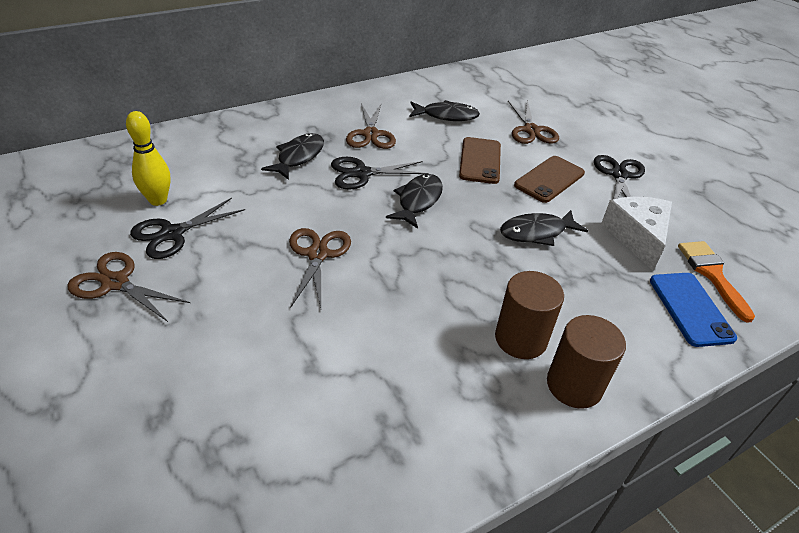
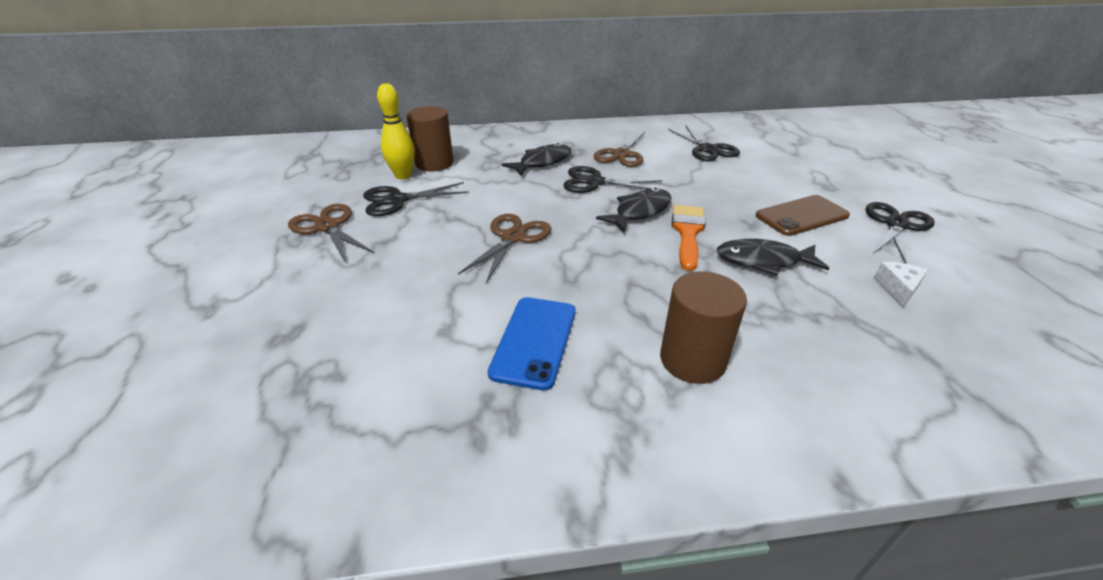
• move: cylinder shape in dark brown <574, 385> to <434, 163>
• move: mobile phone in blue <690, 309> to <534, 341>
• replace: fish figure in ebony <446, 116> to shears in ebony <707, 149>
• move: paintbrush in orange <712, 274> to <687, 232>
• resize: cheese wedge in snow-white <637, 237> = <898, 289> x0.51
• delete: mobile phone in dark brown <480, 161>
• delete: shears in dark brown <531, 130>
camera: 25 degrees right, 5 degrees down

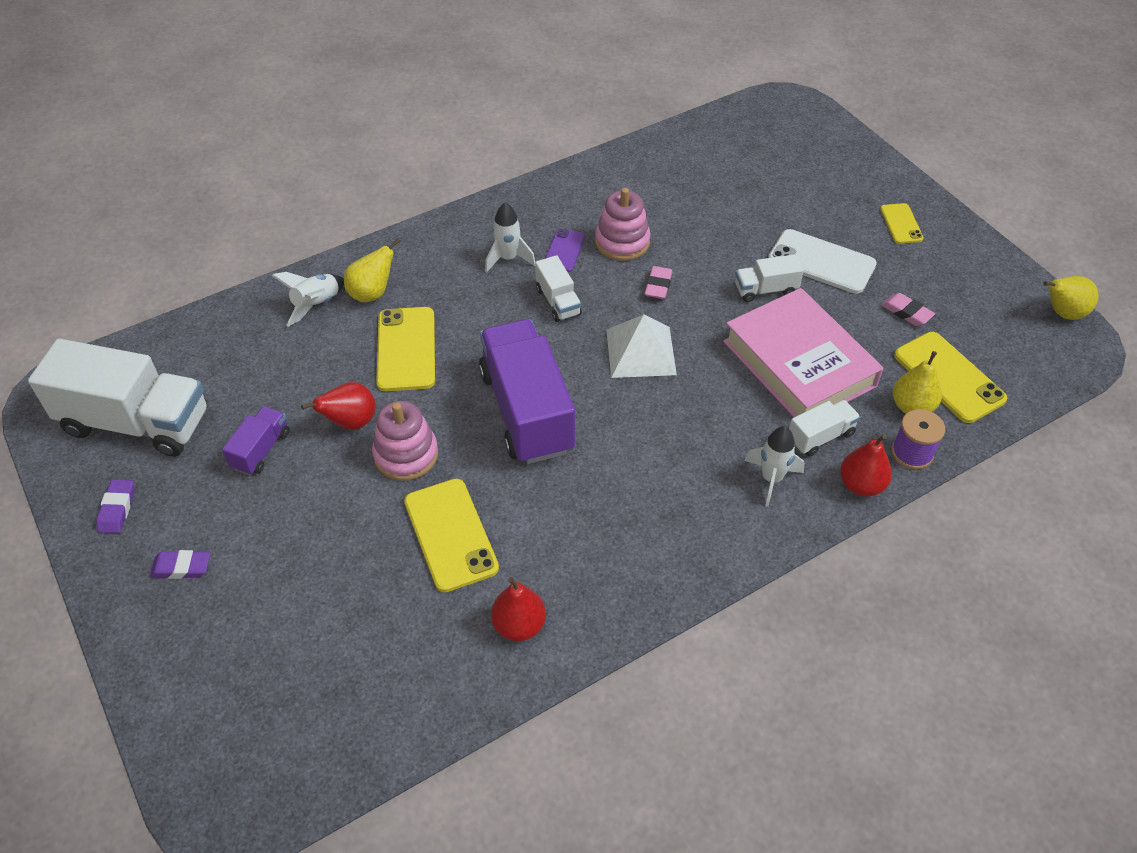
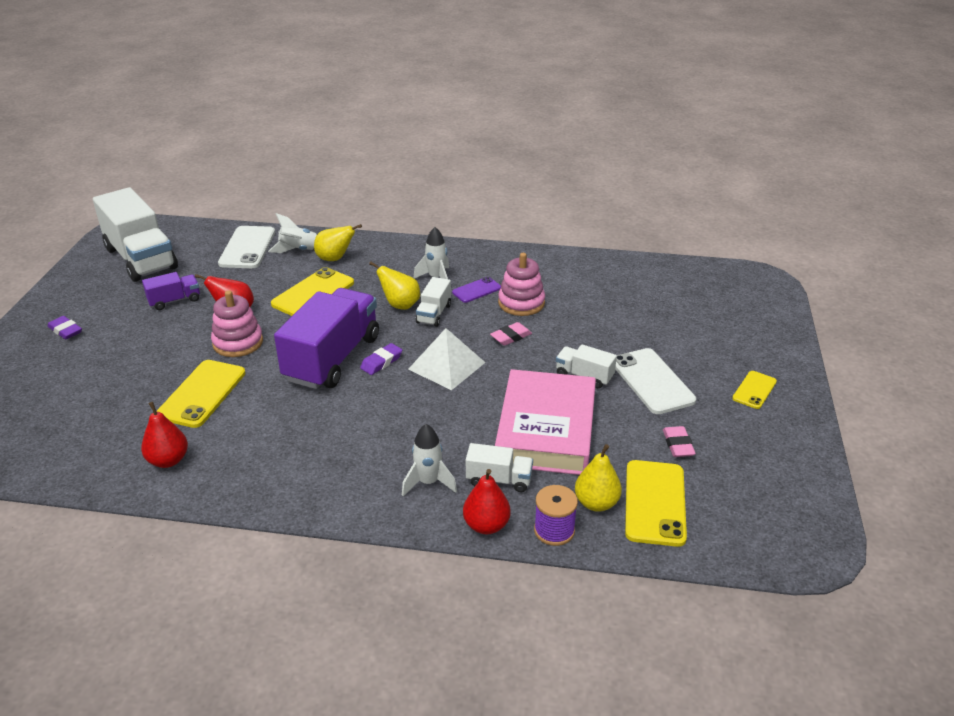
• insert: mobile phone in snow-white <247, 248>
• move: pencil eraser in violet <117, 509> to <381, 362>
• move: pear in golden <1062, 313> to <400, 305>
camera: 40 degrees right, 15 degrees down

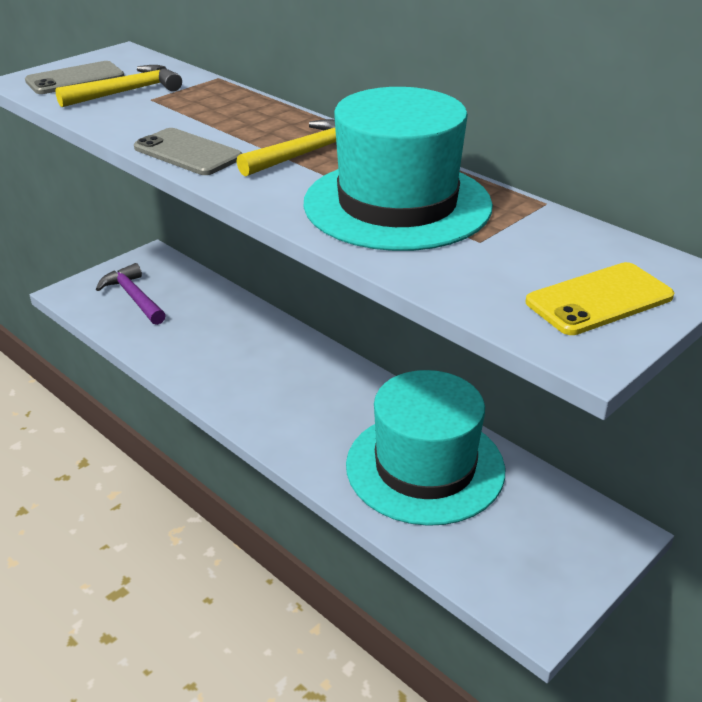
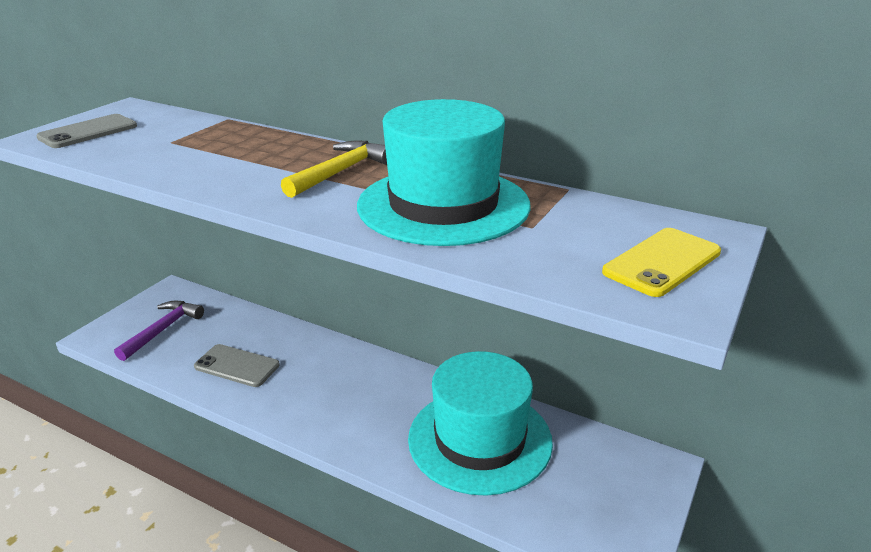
• rotate: claw hammer in violet <134, 297> = <162, 330> 75 degrees clockwise
• move: mobile phone in gray <188, 153> to <237, 366>
• delete: claw hammer in golden <126, 92>
camera: 15 degrees left, 5 degrees down

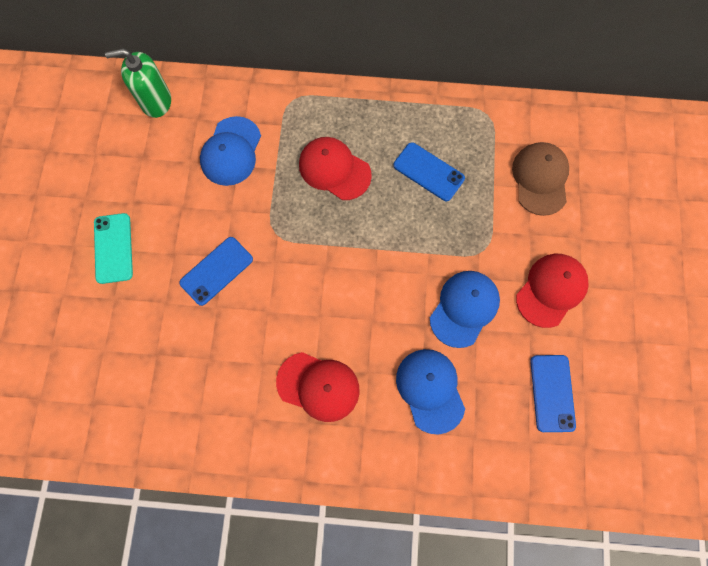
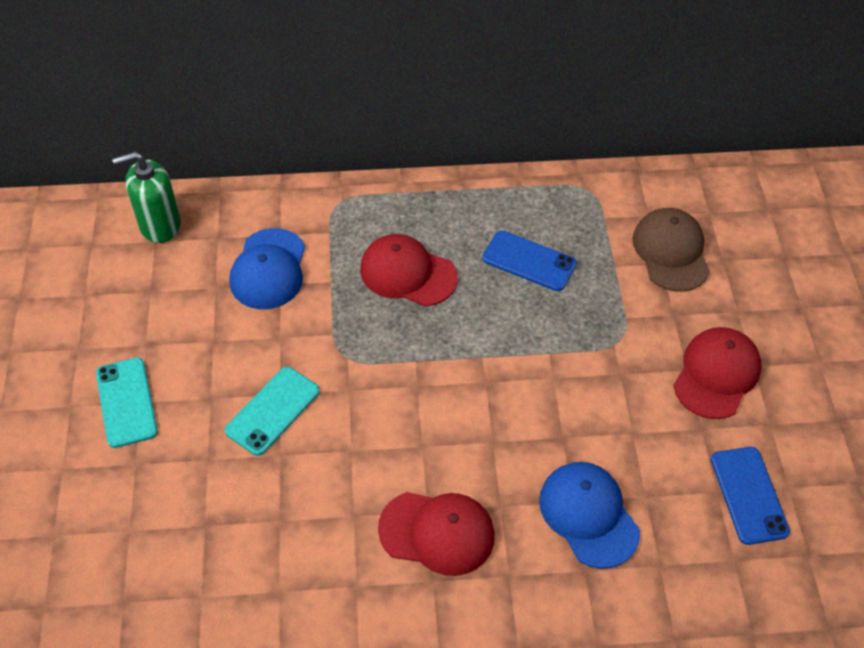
• recolor: mobile phone in blue <216, 271> to mobile phone in teal <272, 411>
• delete: cap in blue <464, 308>
camera: 10 degrees left, 20 degrees down

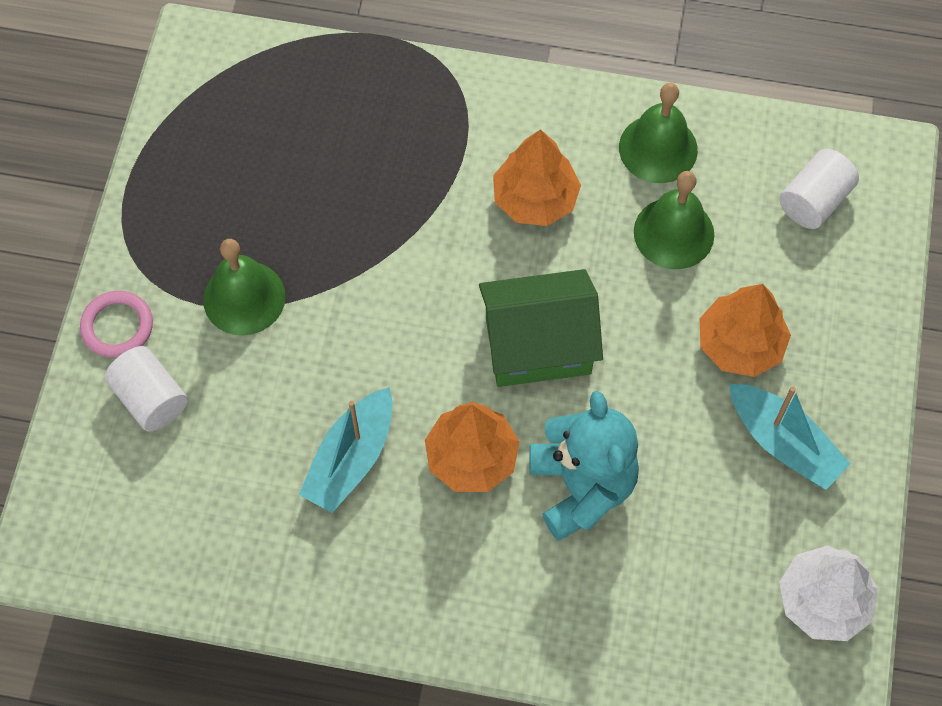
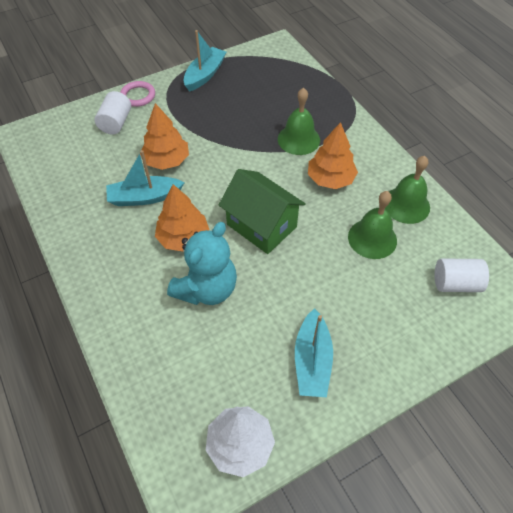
• move: fir tree in orange <740, 344> to <166, 160>
• insert: toy boat in teal <205, 75>
• move: bell in green <244, 298> to <298, 139>
camera: 50 degrees right, 10 degrees down

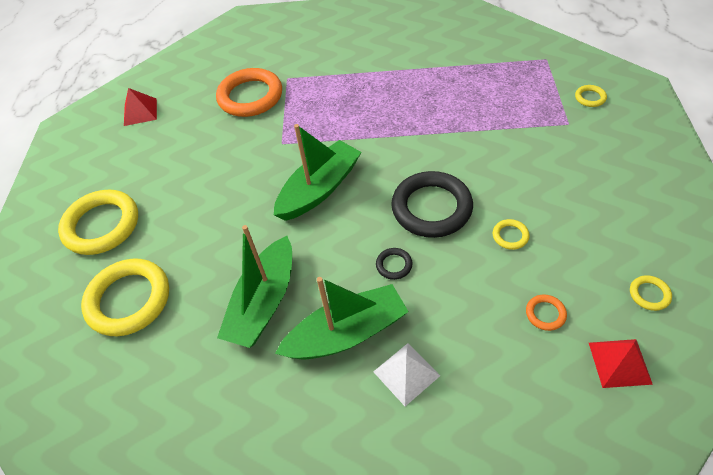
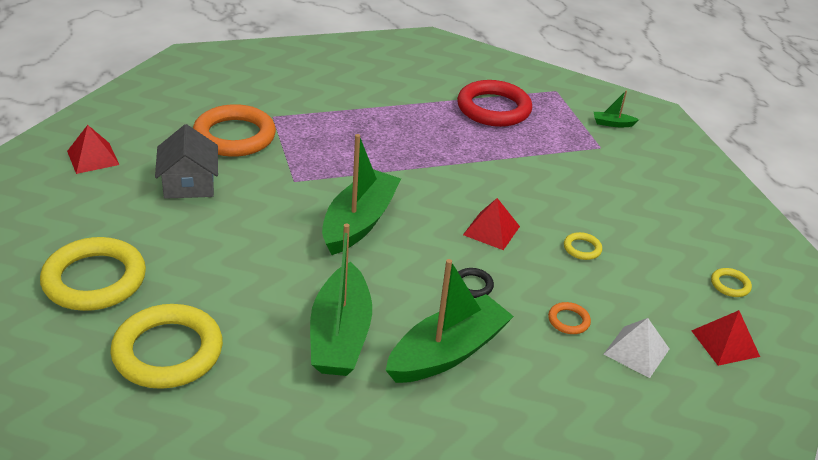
• insert: house in gray <189, 184>
• insert: torus in crimson <493, 108>
• replace: torus in ebony <431, 208> to solid pyramid in crimson <491, 230>
• move: torus in orange <545, 314> to <568, 320>
• replace: torus in golden <590, 98> to toy boat in green <612, 124>
• move: solid pyramid in snow-white <406, 373> to <636, 351>
camera: 25 degrees left, 15 degrees down

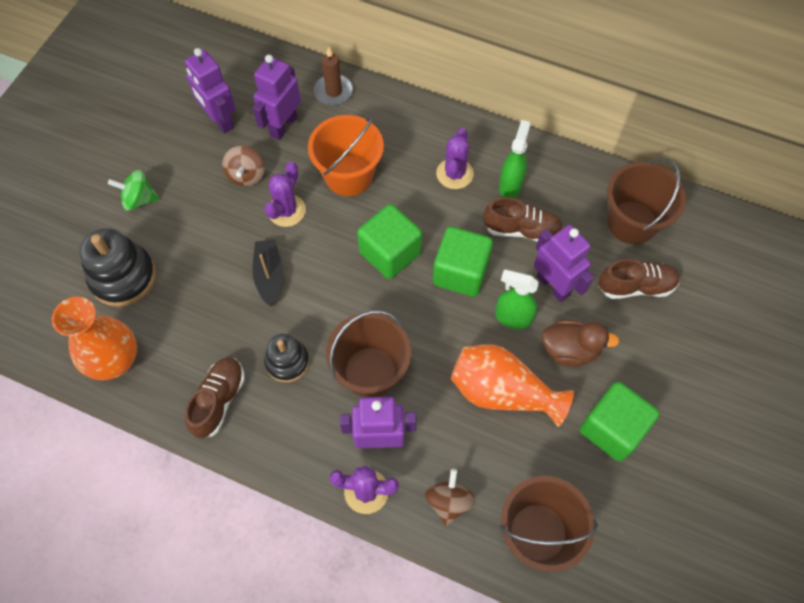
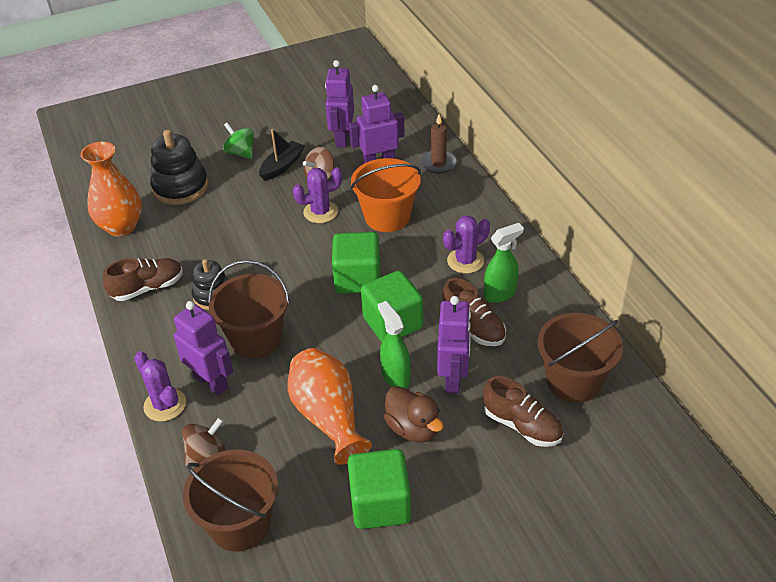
• move: toy boat in ebony <269, 276> to <282, 166>
camera: 45 degrees right, 20 degrees down

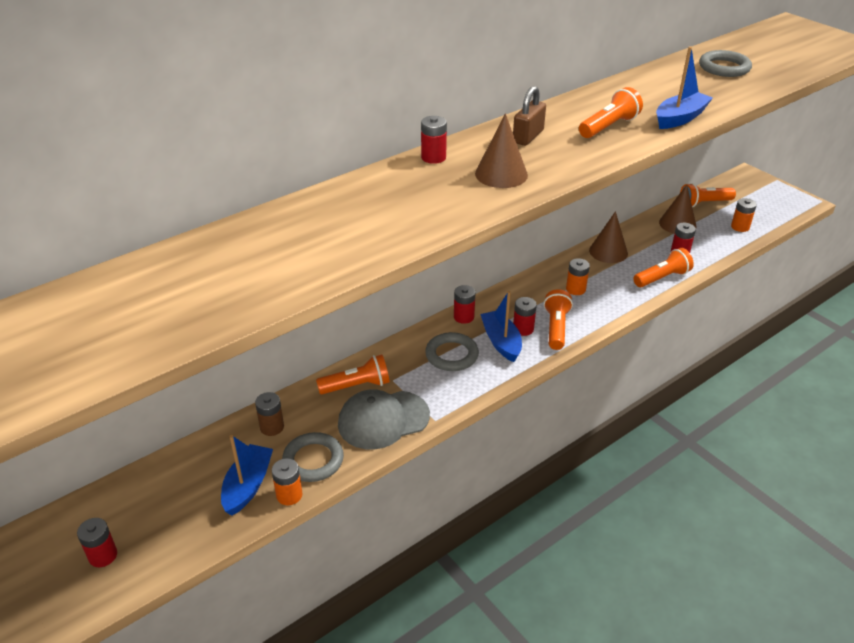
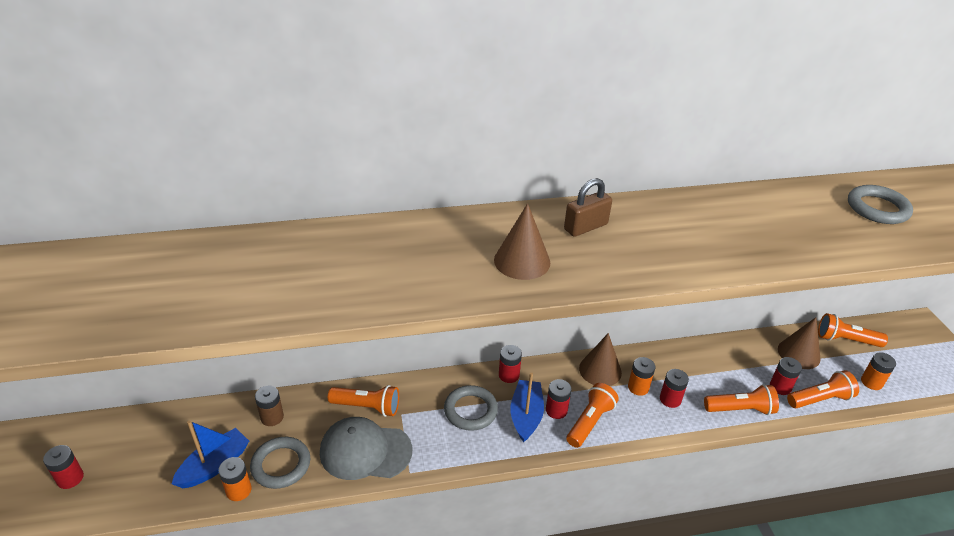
• move: cone shape in dark brown <608, 252> to <600, 370>
• move: power cell in crimson <433, 157> to <670, 399>
• move: pocket torch in orange <609, 126> to <820, 399>
• delete: toy boat in blue <680, 118>
camera: 25 degrees right, 0 degrees up

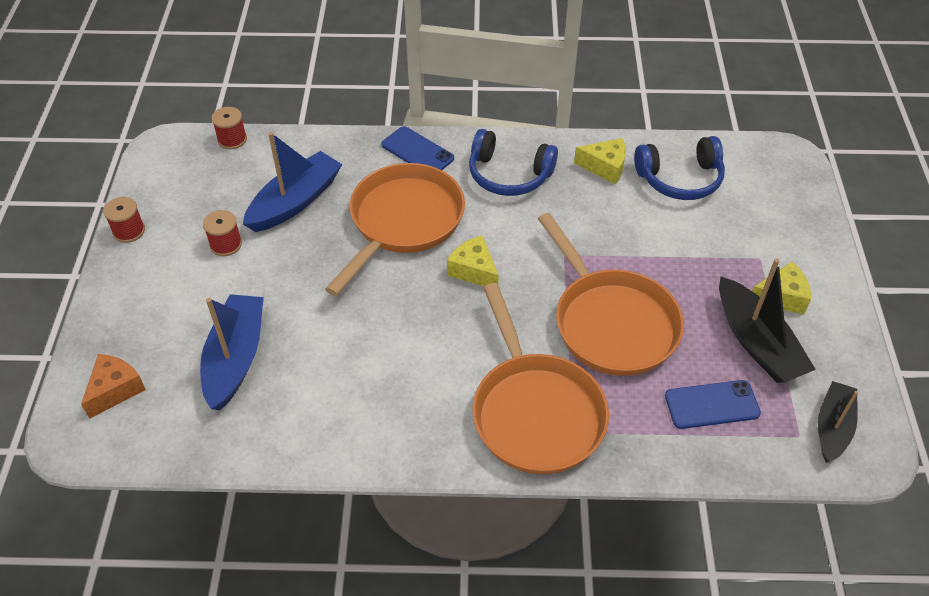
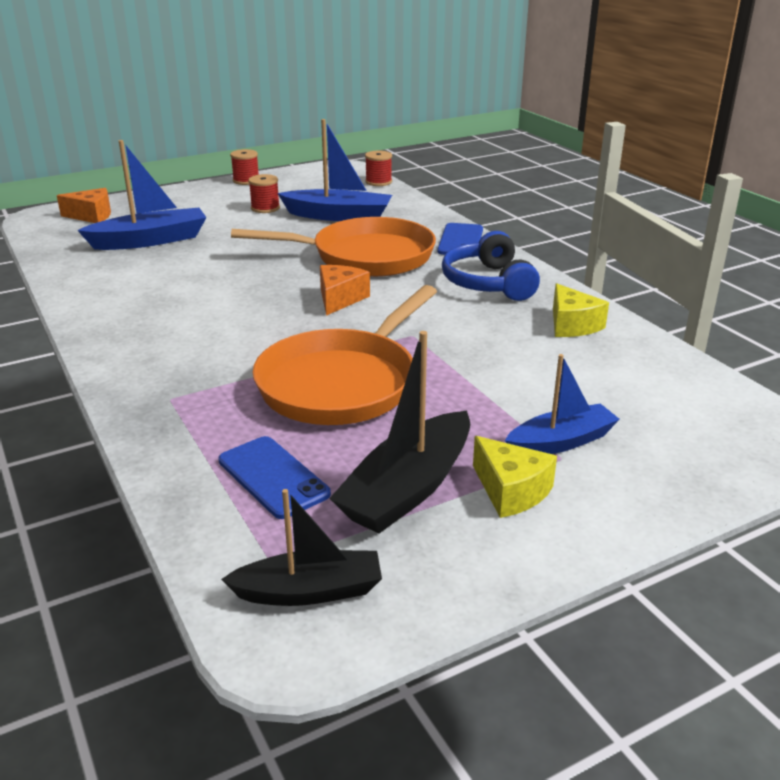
• recolor: cheese wedge in golden <474, 270> to cheese wedge in orange <340, 299>
• insert: toy boat in blue <561, 442>
• delete: pan in orange <535, 412>
• delete: over-ear headphones in blue <680, 179>
camera: 60 degrees right, 20 degrees down

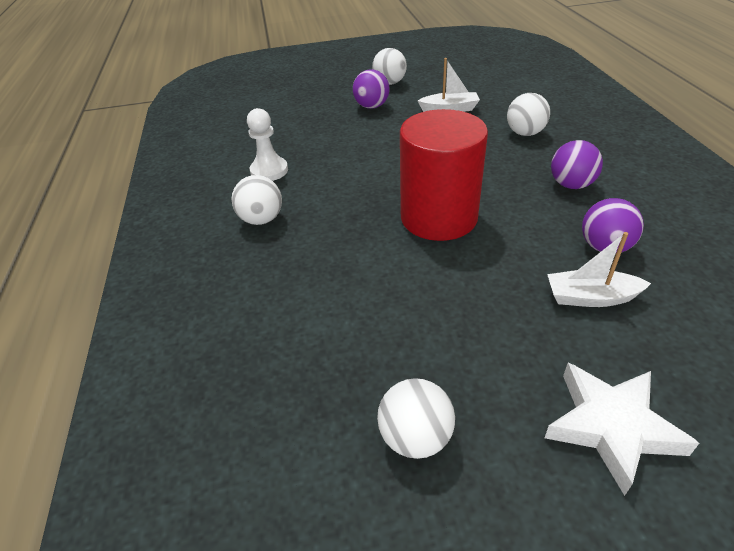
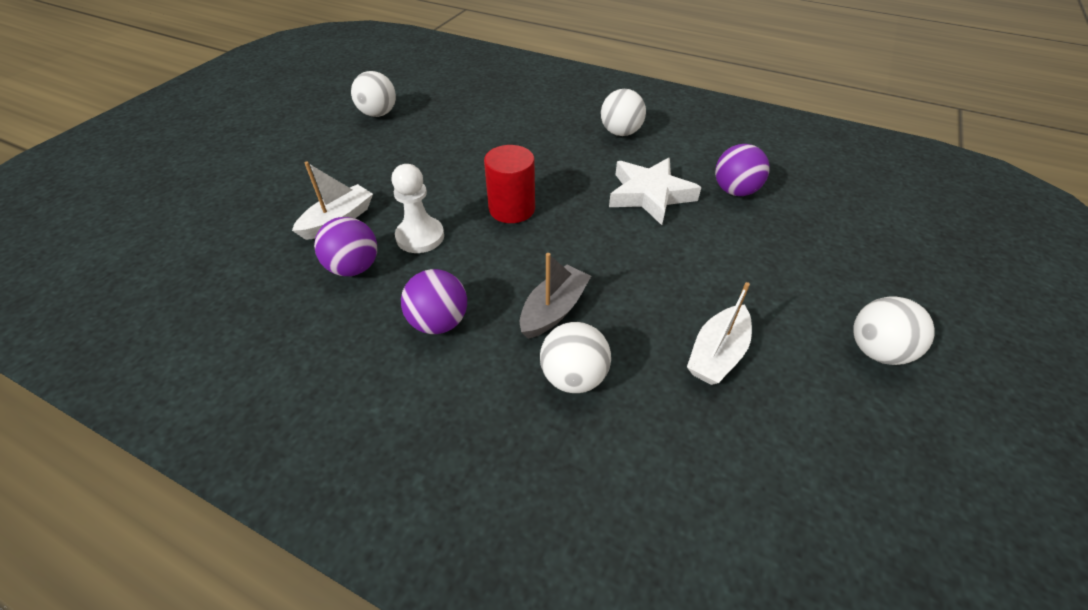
• move: chess pawn in snow-white <269, 171> to <420, 237>
• resize: cylinder shape in crimson <438, 217> = <512, 209> x0.58
• insert: toy boat in gray <554, 310>
• move: star shape in snow-white <611, 427> to <650, 195>
• move: play ball in violet <371, 106> to <735, 191>
camera: 125 degrees right, 5 degrees up

